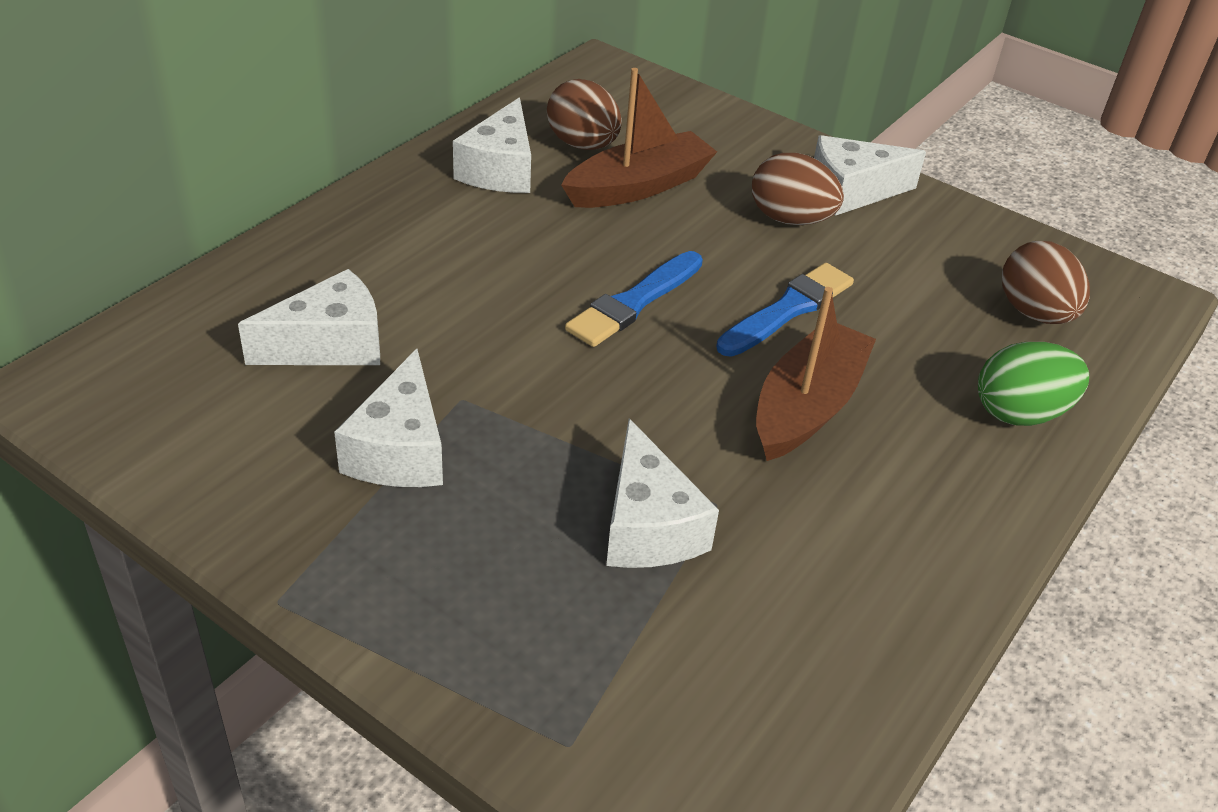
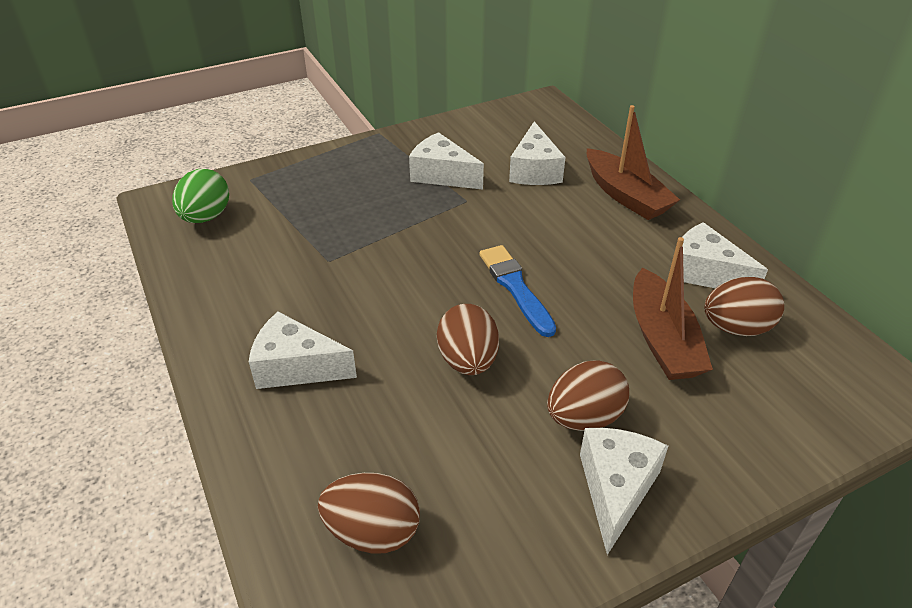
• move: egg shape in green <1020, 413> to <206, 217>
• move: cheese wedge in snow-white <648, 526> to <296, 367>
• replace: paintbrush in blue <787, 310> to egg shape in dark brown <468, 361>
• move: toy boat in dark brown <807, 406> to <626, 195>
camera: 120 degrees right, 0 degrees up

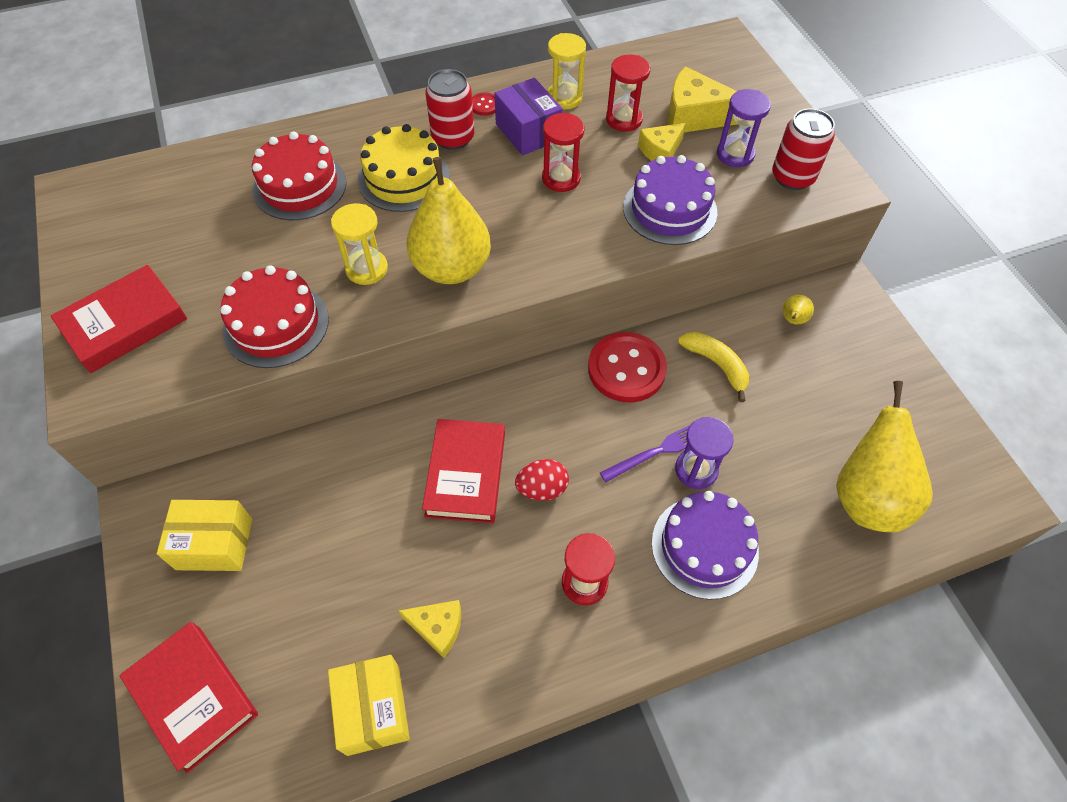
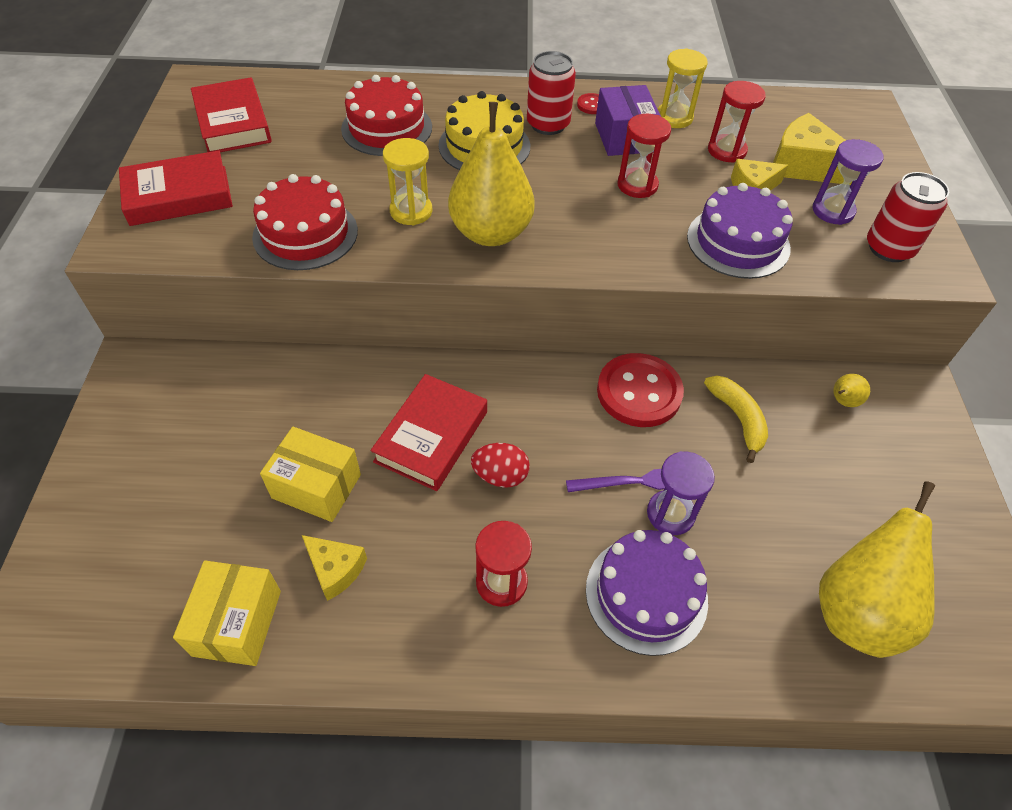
• move: hardback in crimson <194, 697> to <233, 123>
• move: box in golden <214, 544> to <316, 486>
camera: 20 degrees right, 5 degrees down

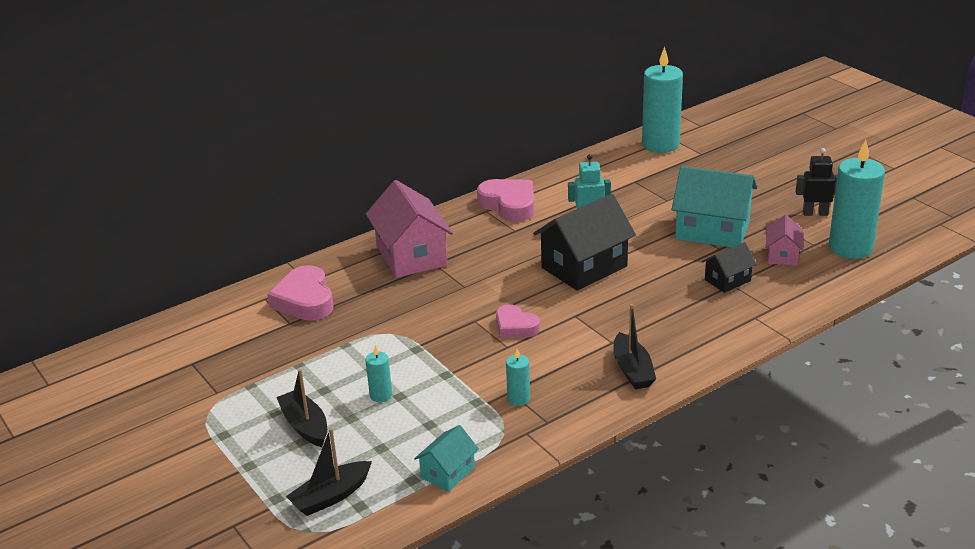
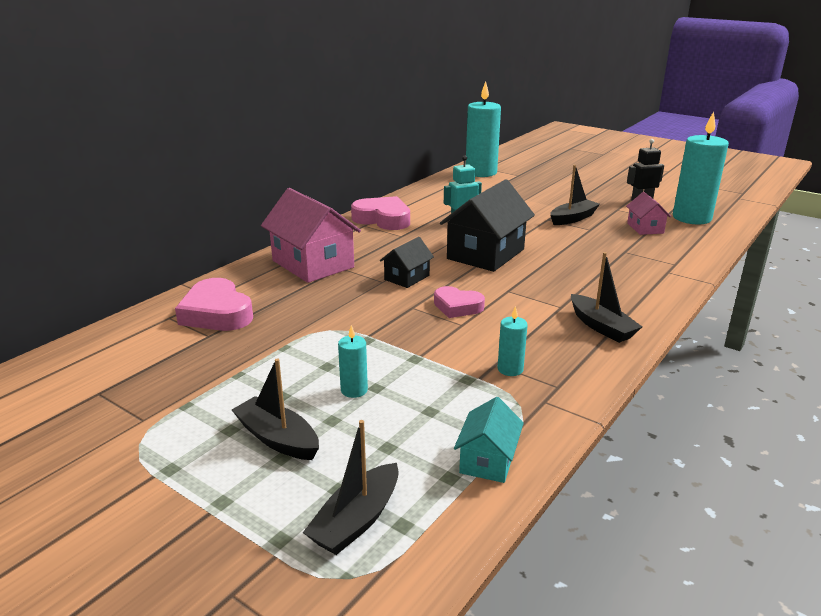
• move: house in ebony <727, 280> to <407, 277>
• replace: house in teal <712, 230> to toy boat in ebony <573, 218>
camera: 20 degrees left, 5 degrees down

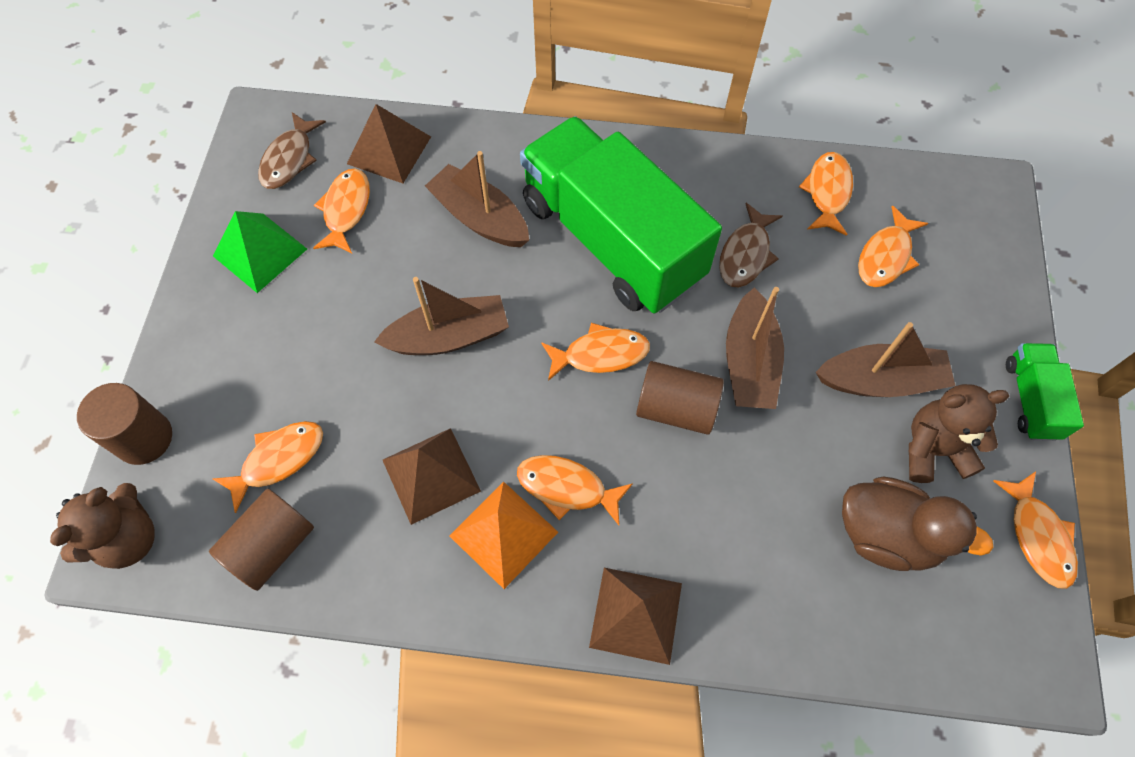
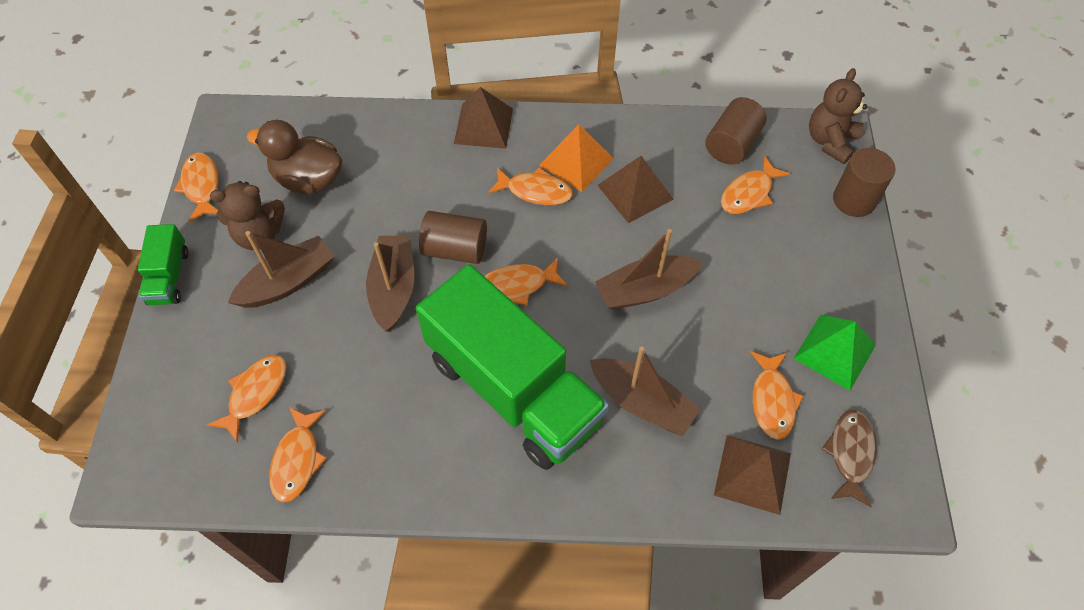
• rotate: toy boat in dark brown <880, 380> = <288, 282> 150 degrees clockwise
• delete: fish figure in dark brown <746, 254>
camera: 175 degrees right, 5 degrees down

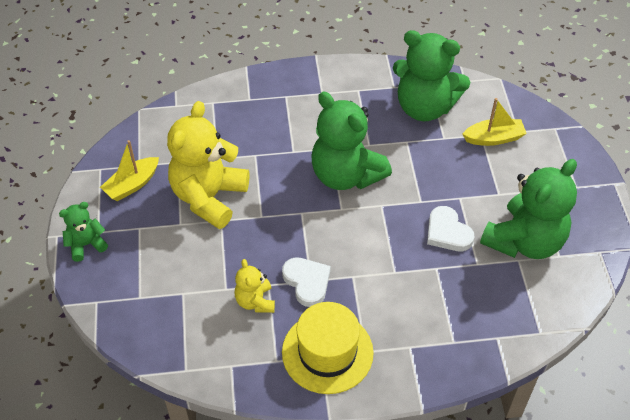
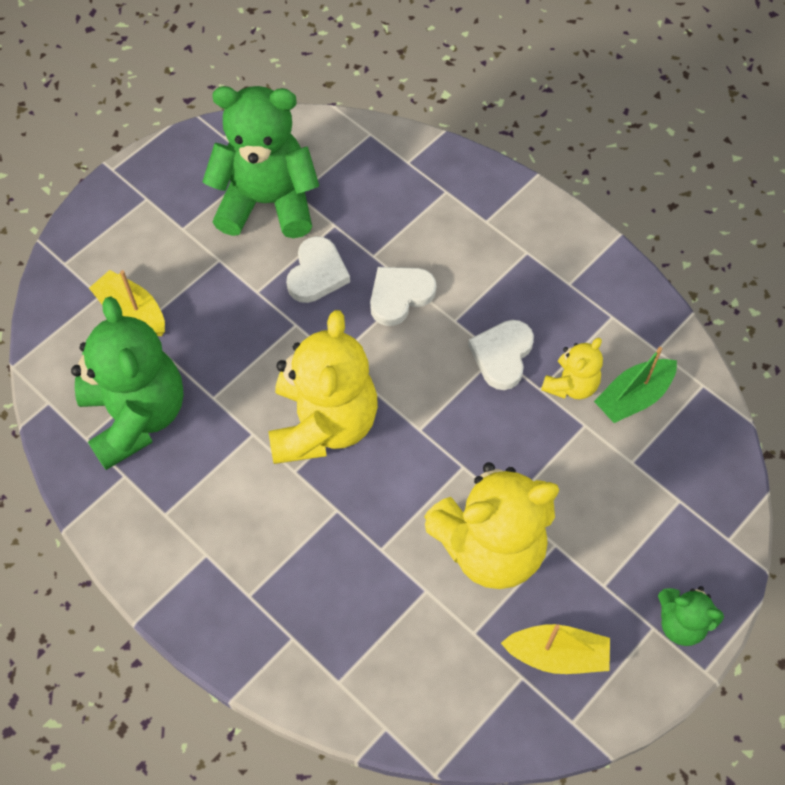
• recolor: teddy bear in green <346, 175> to teddy bear in golden <323, 424>
• insert: heart shape in snow-white <399, 296>
• insert: toy boat in green <633, 397>
• delete: tall hat in golden <327, 352>
camera: 130 degrees left, 10 degrees up

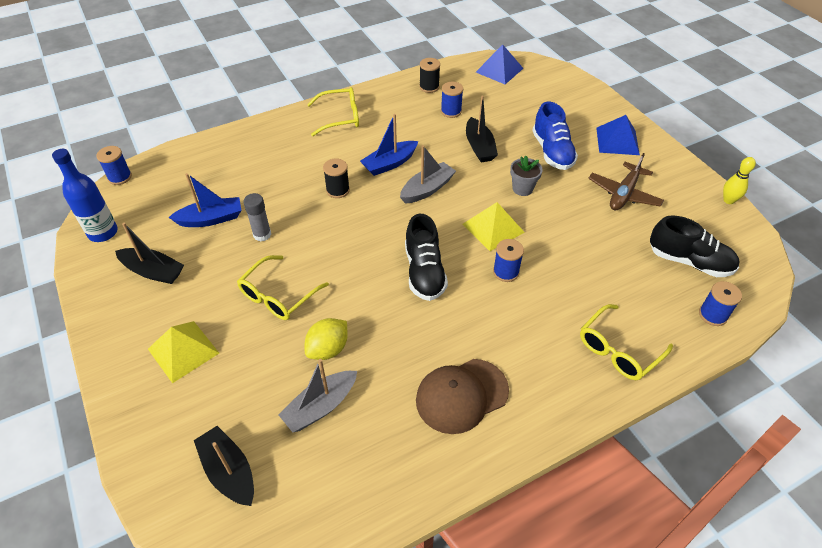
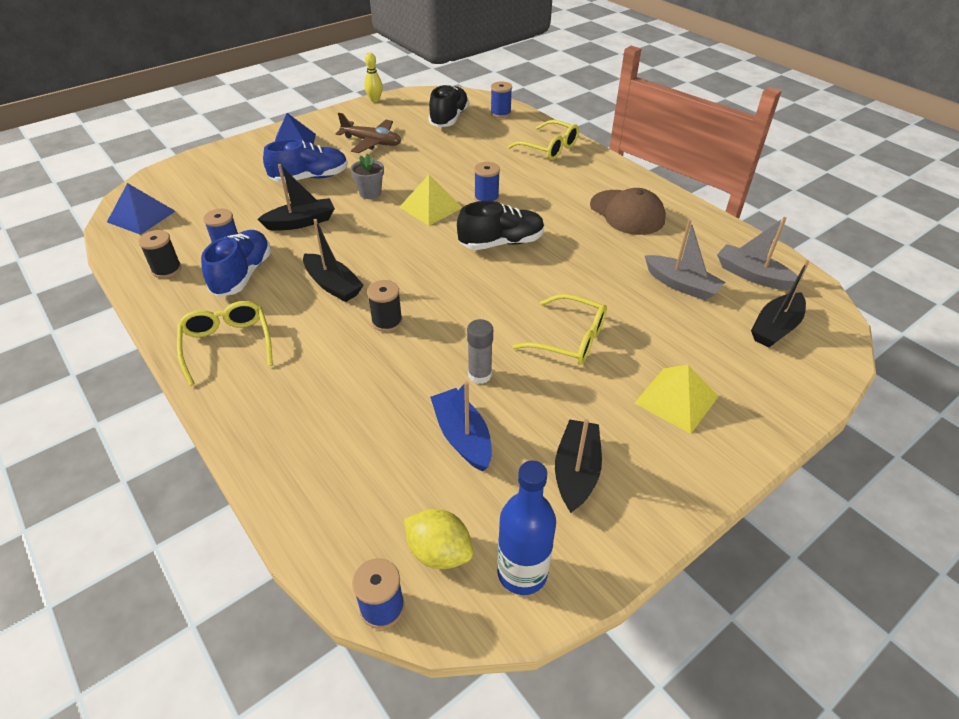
• insert: sneaker in blue <242, 275>
• recolor: toy boat in blue <390, 164> to toy boat in ebony <333, 285>
• move: citrus fruit in golden <328, 349> to <439, 552>
• move: toy boat in gray <427, 189> to <752, 275>
camera: 100 degrees left, 5 degrees down

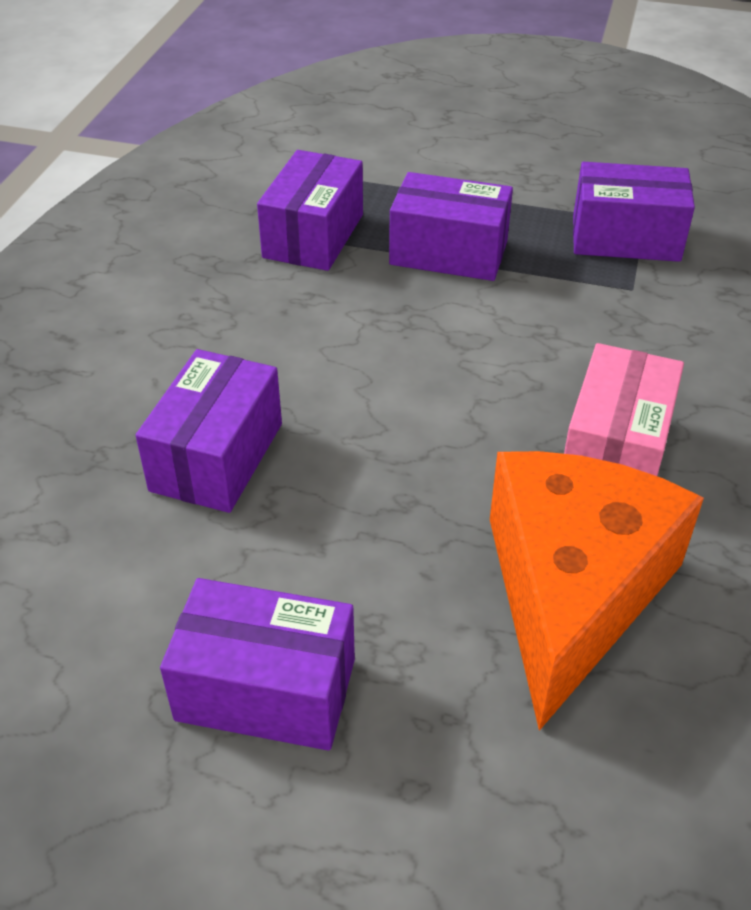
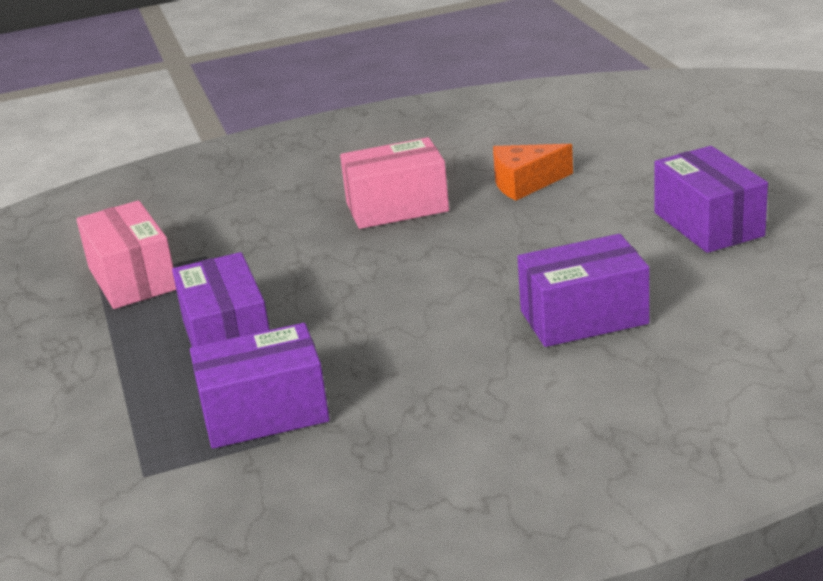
• recolor: box in violet <625, 238> to box in rosy <132, 279>
• resize: cheese wedge in orange <572, 592> = <525, 183> x0.50
camera: 120 degrees left, 15 degrees down

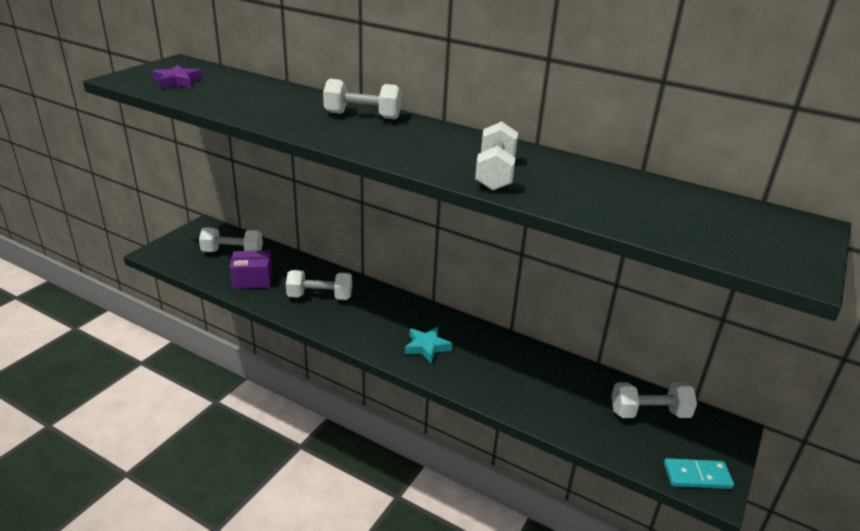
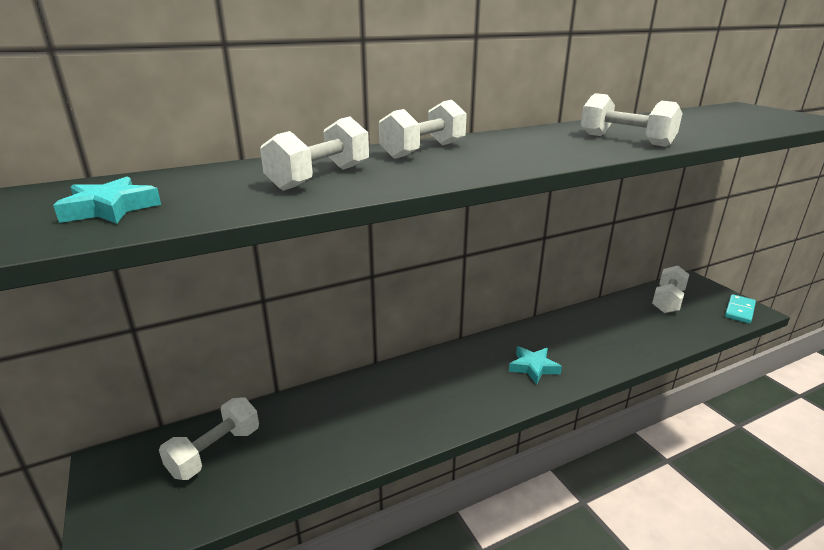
• recolor: star shape in violet <177, 81> to star shape in teal <110, 209>
• move: dumbbell in snow-white <320, 297> to <320, 177>
• delete: box in violet <252, 280>
camera: 55 degrees left, 5 degrees down

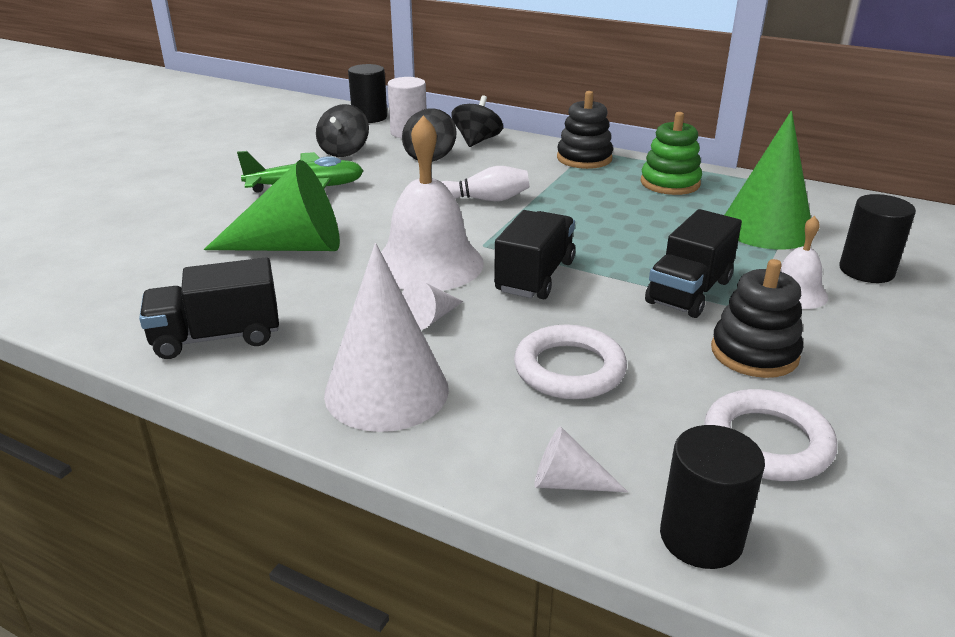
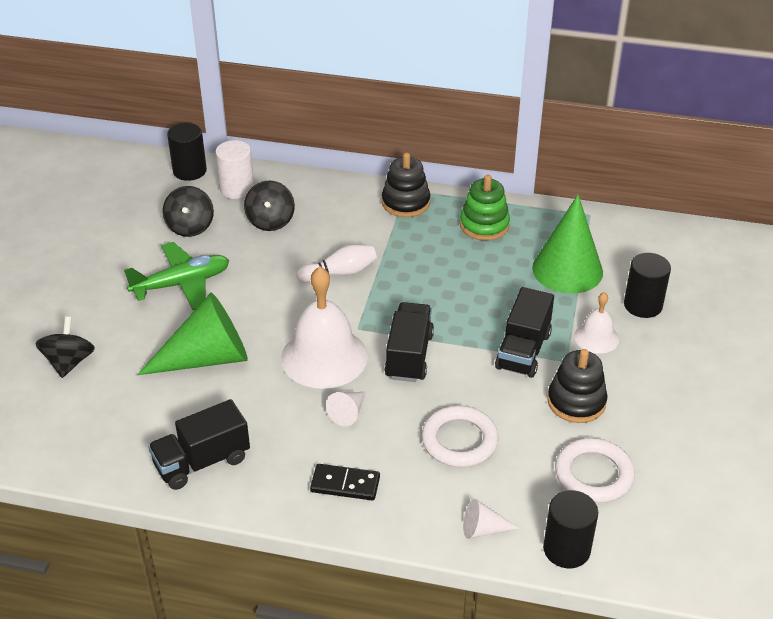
• move: toy top in ebony <477, 141> to <69, 362>
• replace: cone shape in snow-white <386, 391> to domino in ebony <345, 484>
camera: 15 degrees left, 10 degrees up

